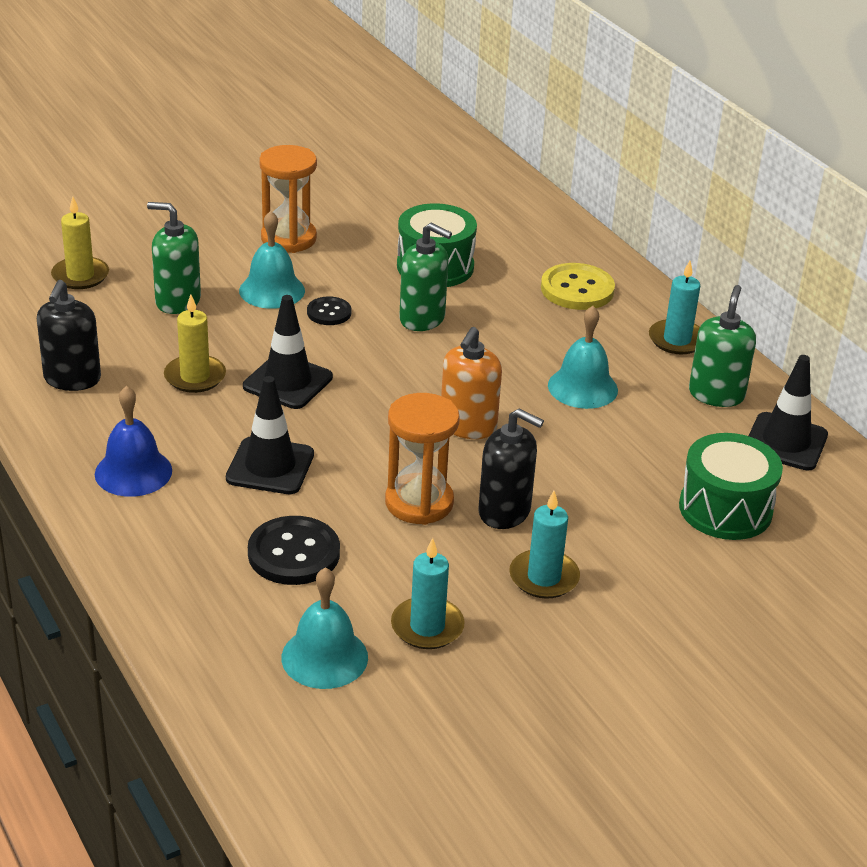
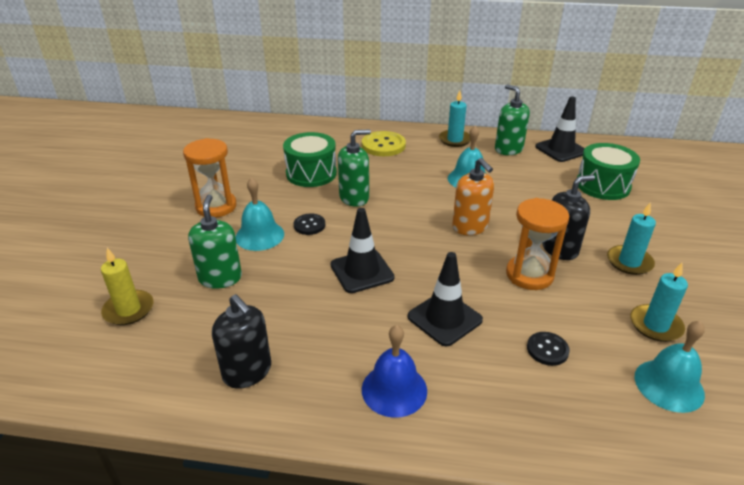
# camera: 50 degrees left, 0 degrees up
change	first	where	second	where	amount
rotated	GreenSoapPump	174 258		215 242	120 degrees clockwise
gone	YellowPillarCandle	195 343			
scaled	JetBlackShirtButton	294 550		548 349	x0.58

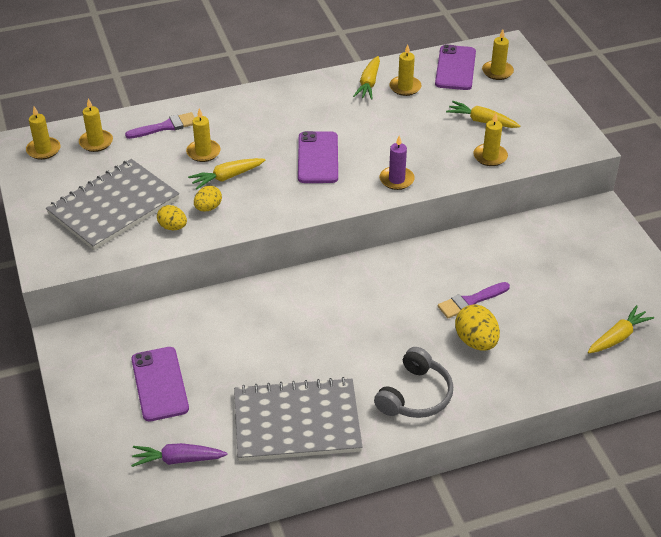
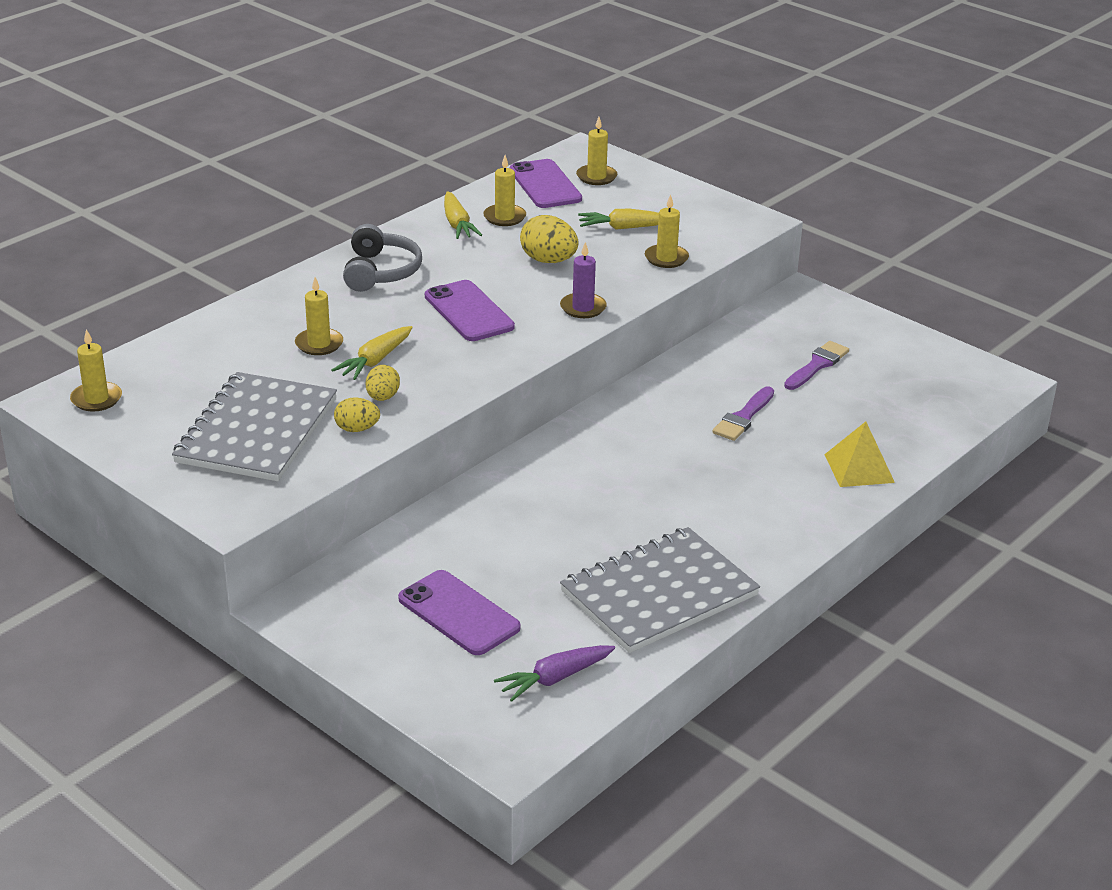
# camera: 30 degrees left, 10 degrees down
change	first	where	second	where	amount
gone	YellowPillarCandle	96 125			
shifted	PurplePaintbrush	160 125		816 365	
shifted	YellowEggShape	477 327		549 239	
gone	YellowToyCarrot	621 329			
shifted	GrayHeadset	413 382		382 258	
new			YellowPyramid	859 454	

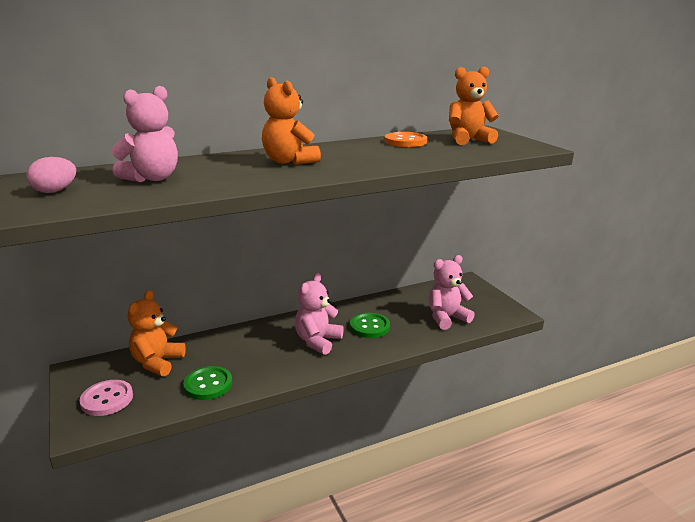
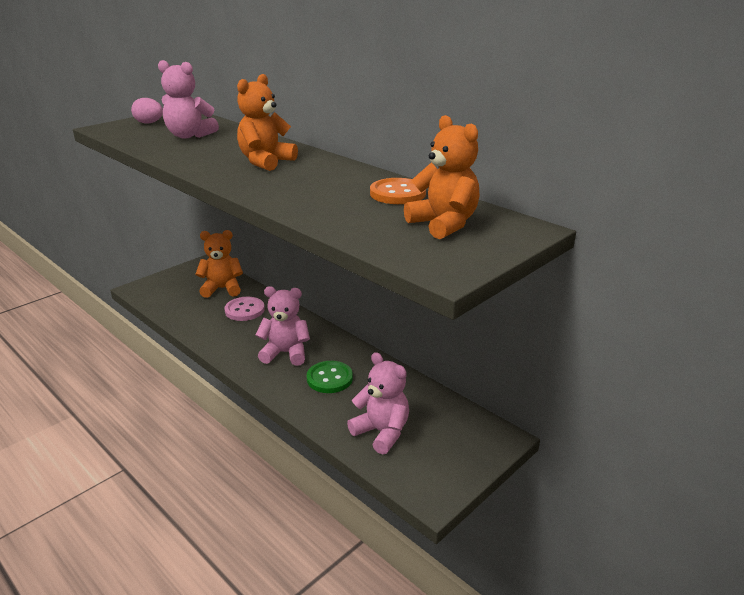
# camera: 70 degrees right, 5 degrees up
change	first	where	second	where	amount
gone	GreenShirtButton	207 383			
shifted	PinkShirtButton	106 398		245 309	

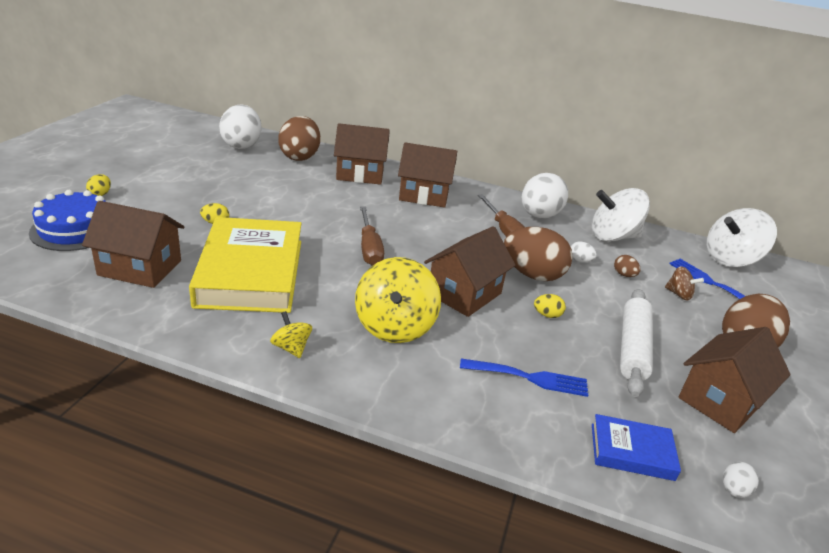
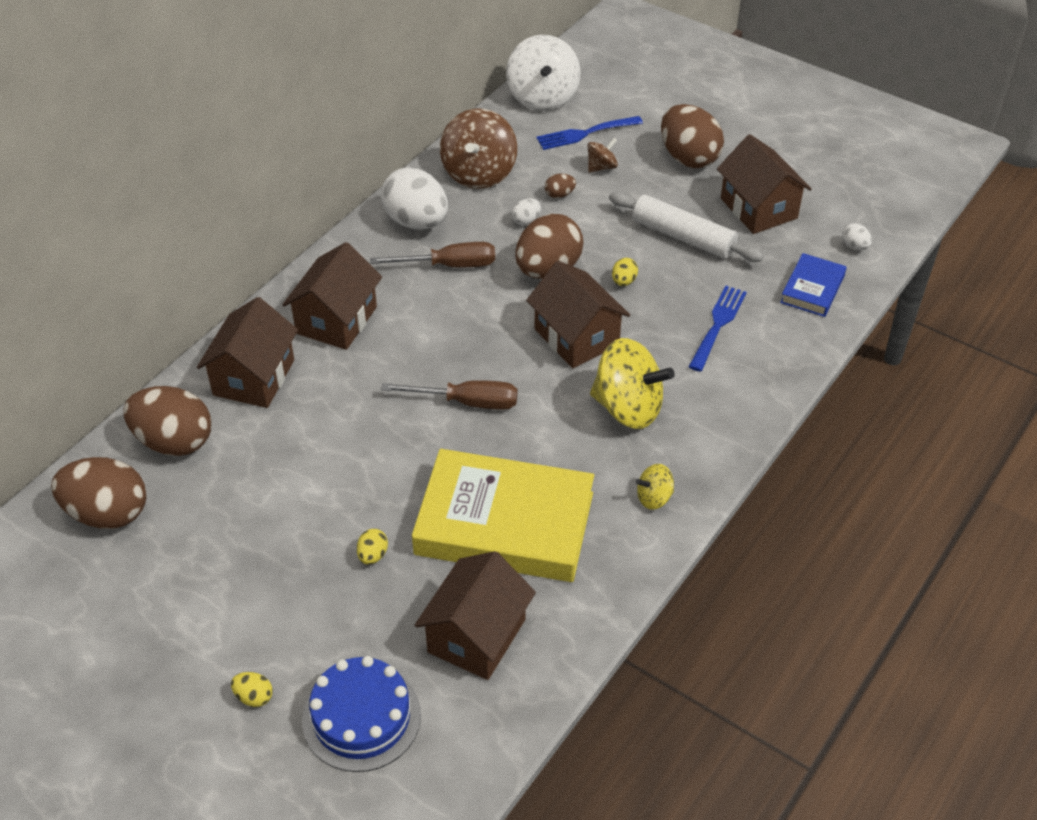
# camera: 70 degrees left, 15 degrees up
change	first	where	second	where	amount
repainted	WhiteEggShape	240 127	RussetEggShape	99 493	
repainted	WhiteSpinningTop	621 215	RussetSpinningTop	478 149	

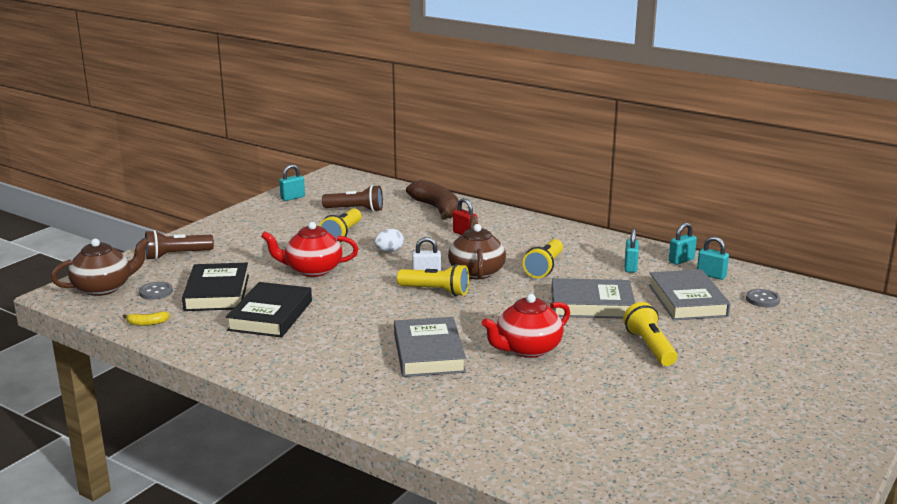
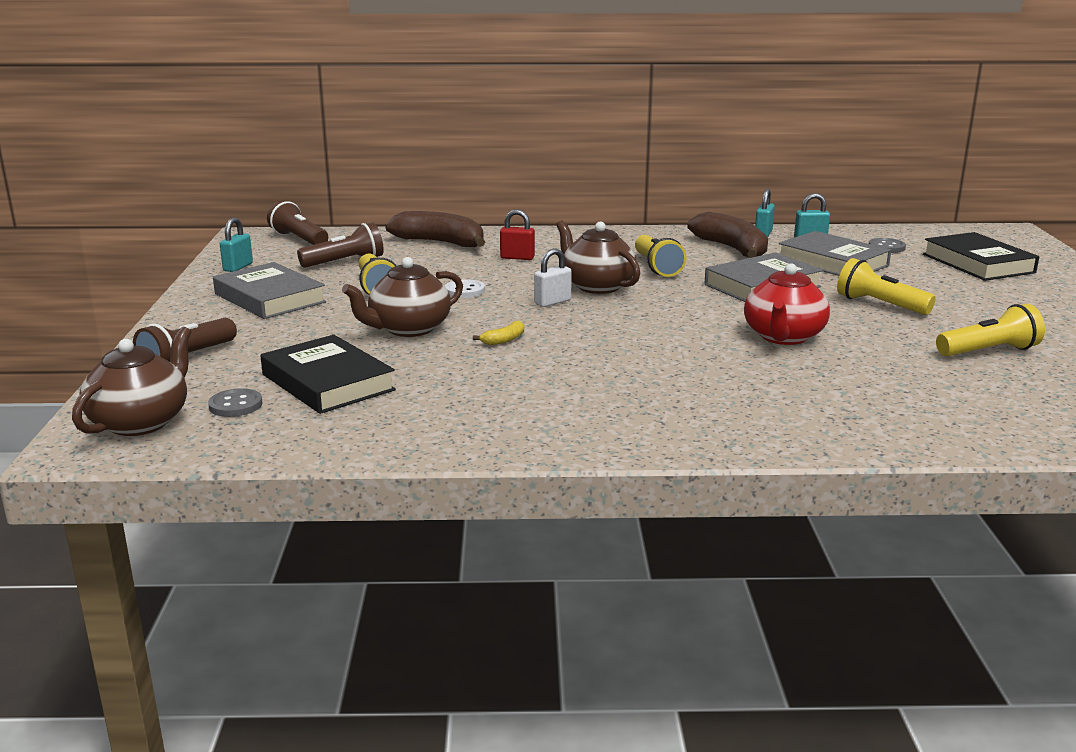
# camera: 35 degrees left, 0 degrees up
change	first	where	second	where	amount
repainted	CrimsonTeaPot	309 249	RussetTeaPot	402 297	
swapped	TurquoiseLock	632 250	RussetToyBanana	727 235	
swapped	WhiteEggShape	389 240	WhiteShirtButton	465 288	
shifted	YellowTorch	433 280		990 330	
shifted	JetBlackBook	269 310		981 256	
shifted	YellowToyBanana	146 318		498 333	
shifted	GrayBook	430 347		269 290	
new			RussetTorch	297 222	

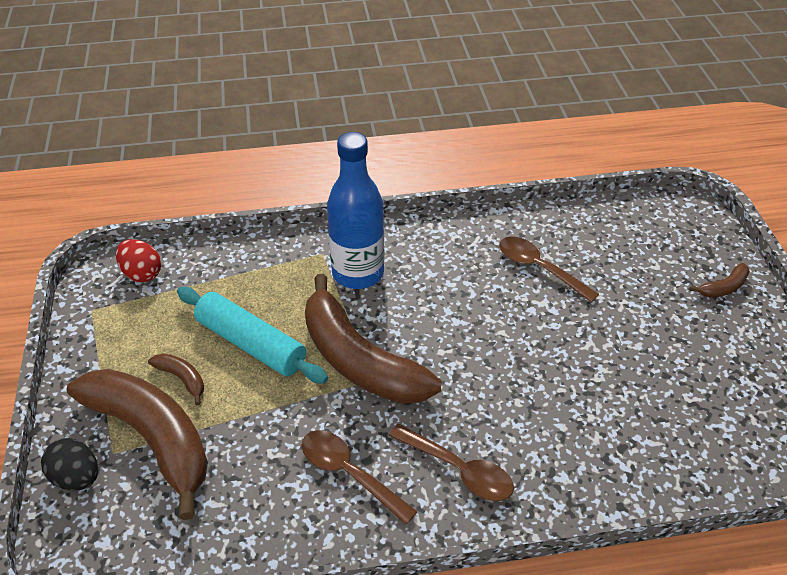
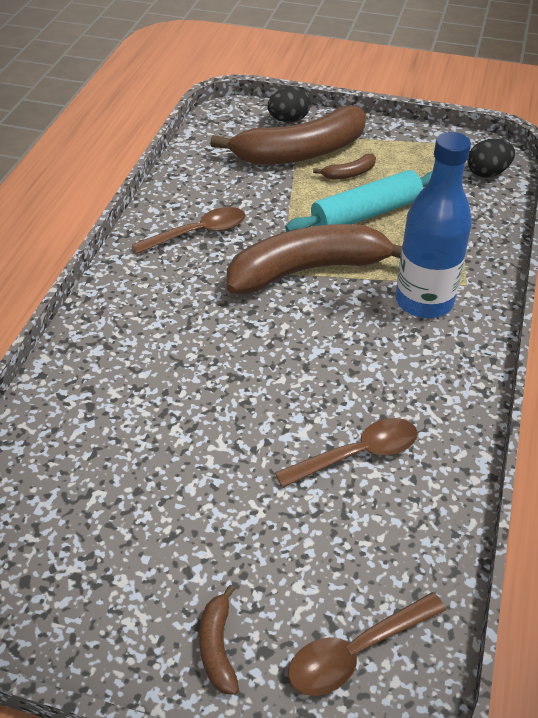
# camera: 115 degrees right, 0 degrees up
change	first	where	second	where	amount
repainted	CrimsonEggShape	138 260	JetBlackEggShape	491 158	
shifted	RussetSpoon	451 462		367 644	

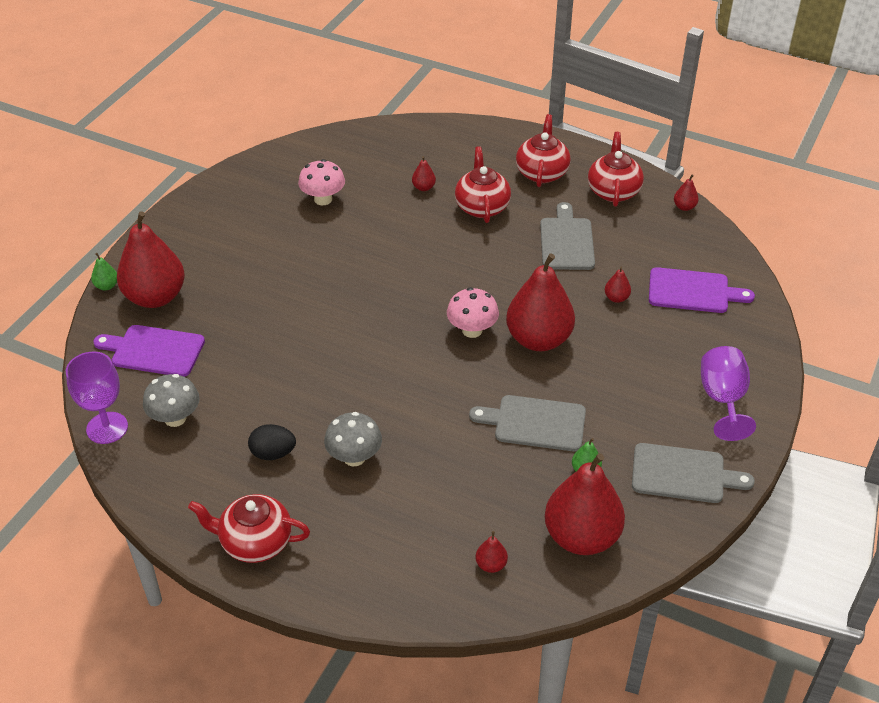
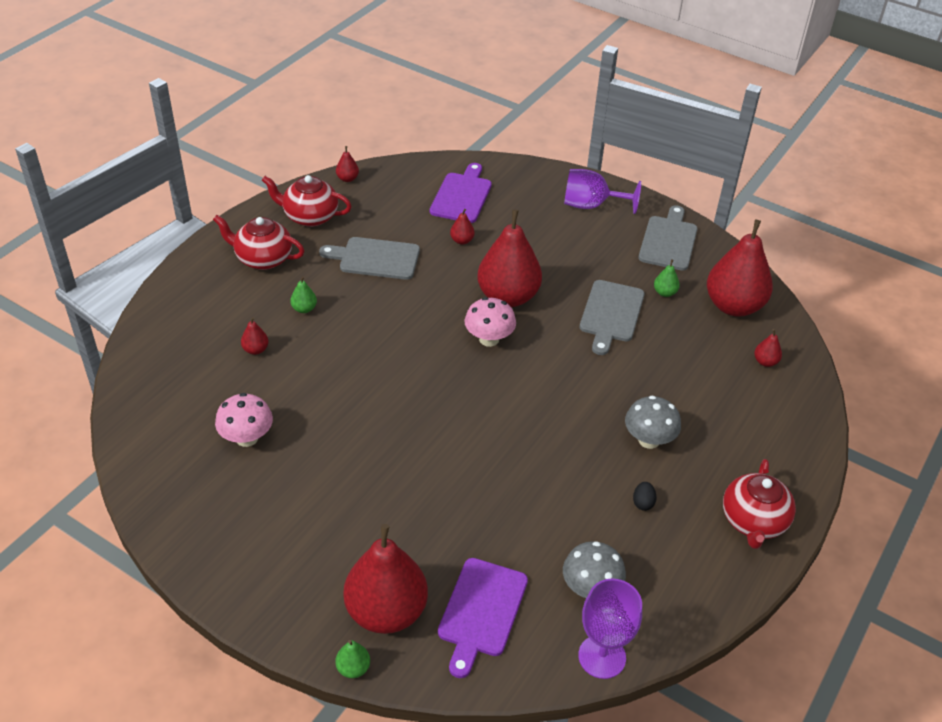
# camera: 85 degrees left, 0 degrees up
change	first	where	second	where	amount
swapped	CrimsonTeaPot	483 184	GreenPearFruit	303 294	
scaled	JetBlackEggShape	272 442		645 496	x0.63

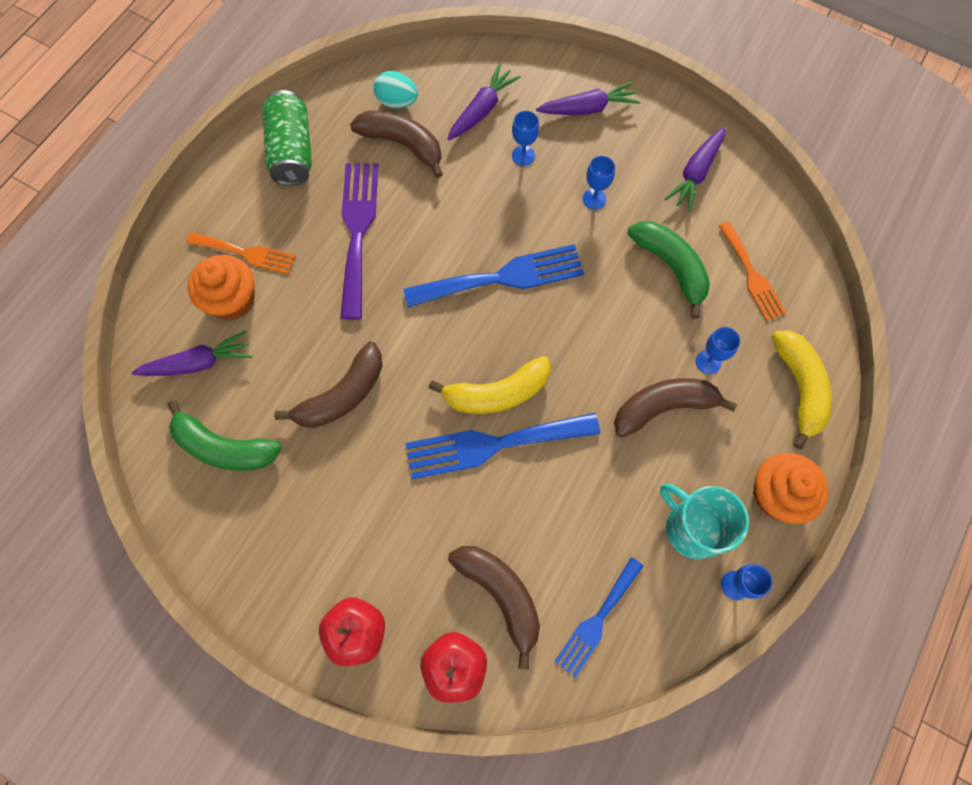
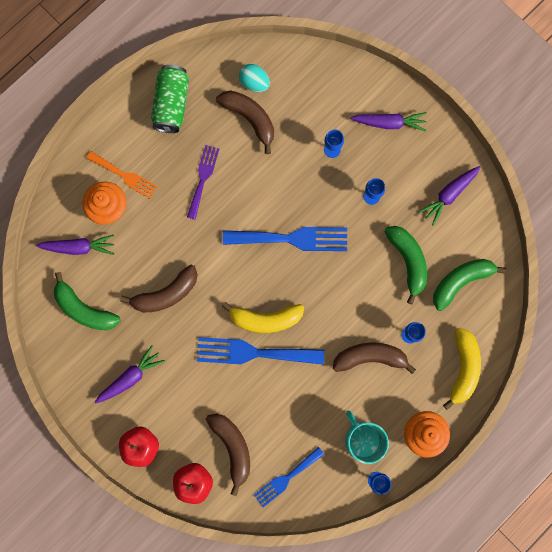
# camera: 15 degrees right, 10 degrees up
change	first	where	second	where	amount
shifted	PurpleToyCarrot	484 102		130 374	
scaled	PurpleFork	359 241		203 182	x0.62
swapped	OrangeColouredFork	752 271	GreenToyBanana	470 285	

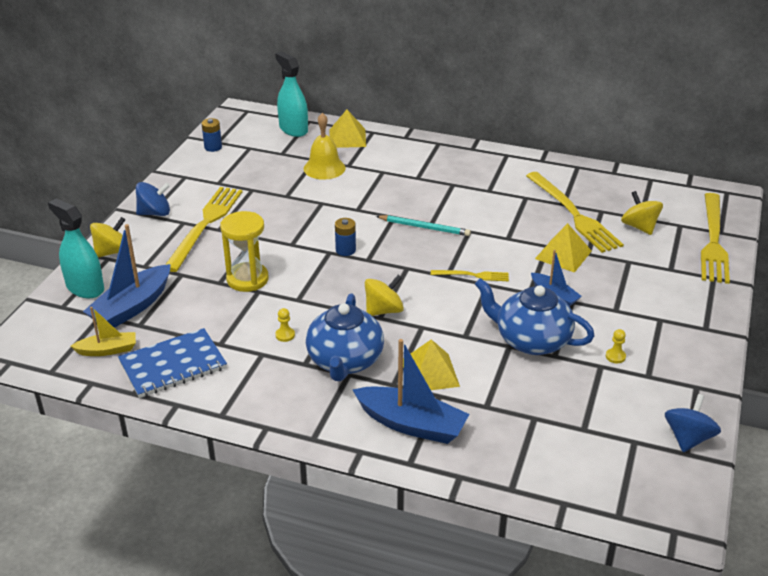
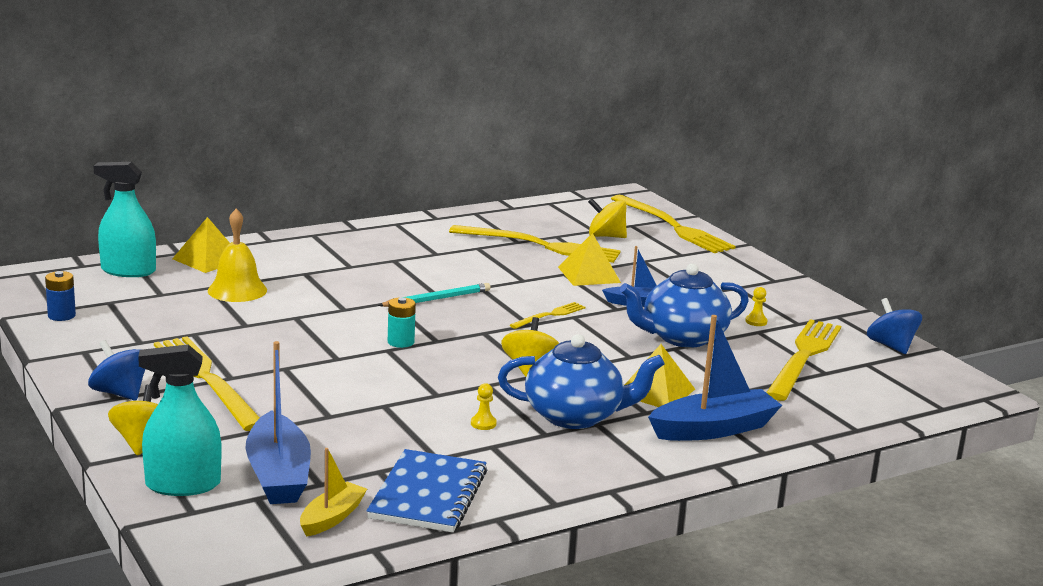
# camera: 50 degrees left, 15 degrees down
change	first	where	second	where	amount
rotated	BlueSpinningTop	153 199		117 370	75 degrees counterclockwise
gone	YellowSandglass	244 251			
repainted	BlueAaBattery	345 237	TurquoiseAaBattery	402 322	
rotated	BlueTeaPot	345 337		581 381	45 degrees counterclockwise
new			YellowFork	803 360	

